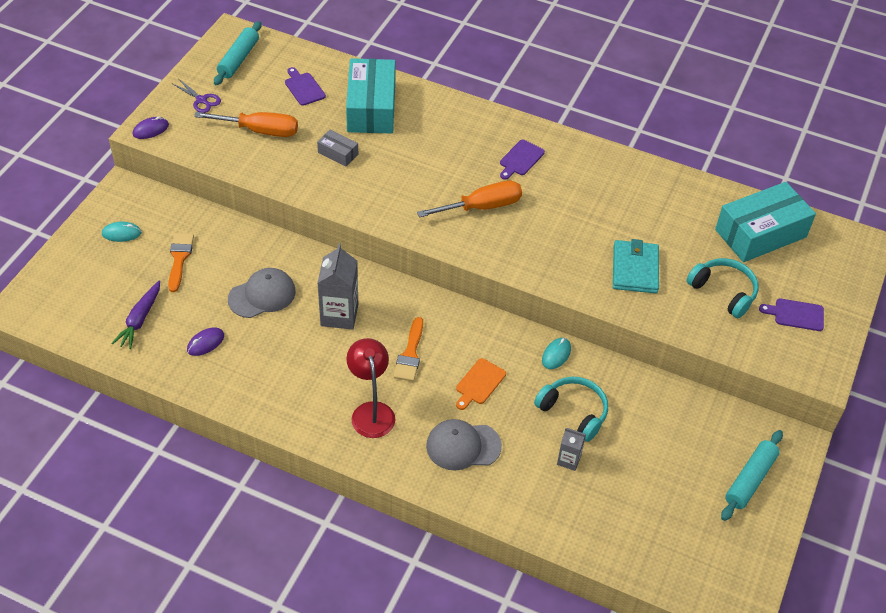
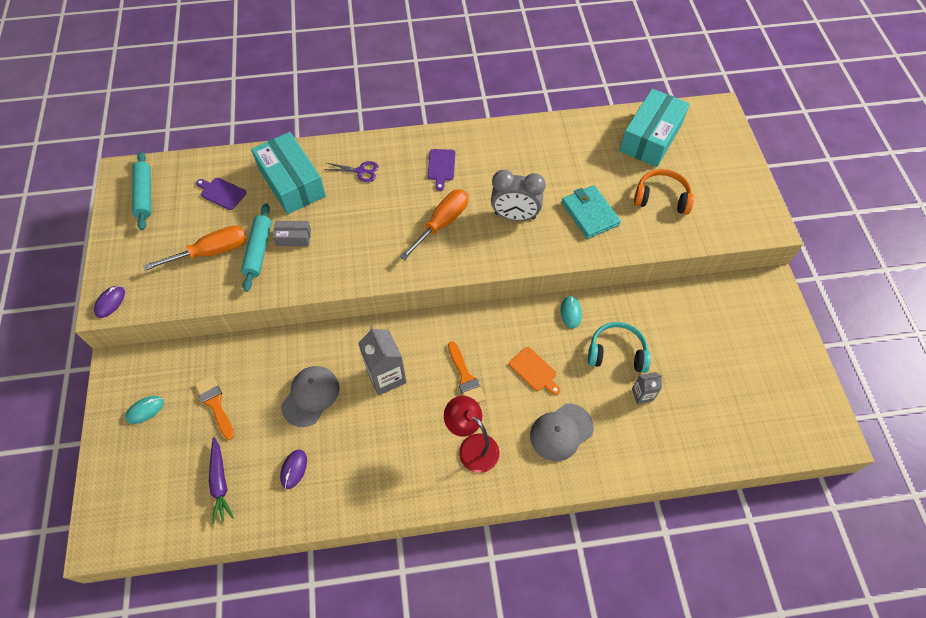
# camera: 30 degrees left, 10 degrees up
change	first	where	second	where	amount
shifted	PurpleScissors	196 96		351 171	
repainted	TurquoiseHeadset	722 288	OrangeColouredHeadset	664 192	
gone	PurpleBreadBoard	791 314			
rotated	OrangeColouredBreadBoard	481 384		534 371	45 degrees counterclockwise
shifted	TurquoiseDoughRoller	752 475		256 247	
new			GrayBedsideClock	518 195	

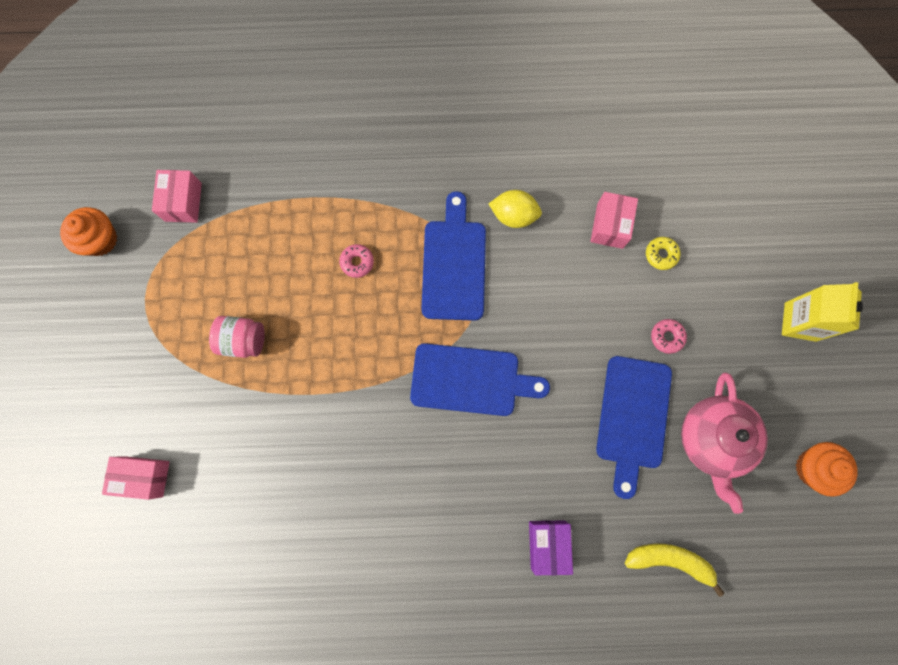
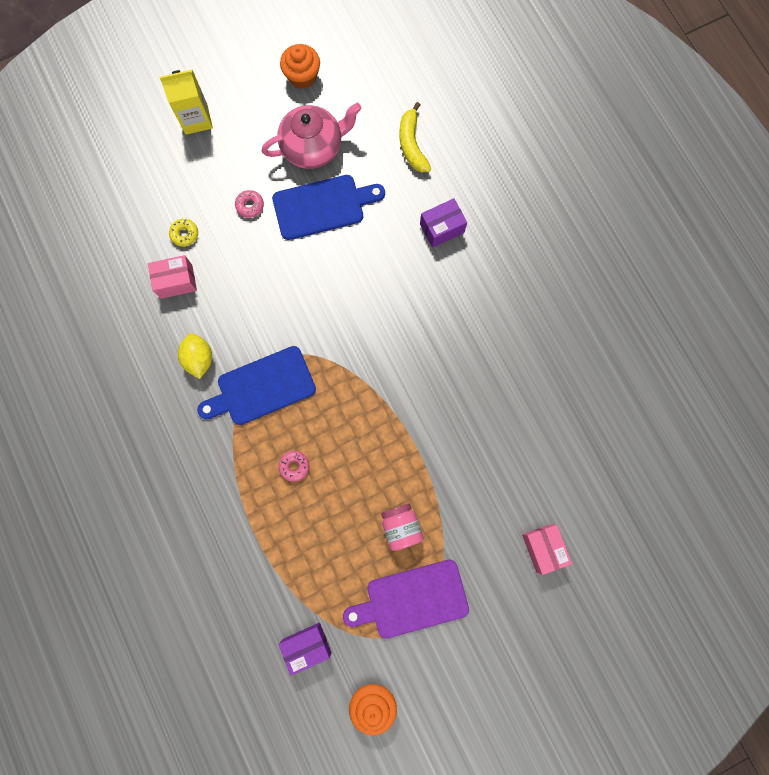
# camera: 115 degrees left, 0 degrees up
change	first	where	second	where	amount
repainted	PinkParcel	177 196	PurpleParcel	305 649	
gone	BlueBreadBoard	480 379			
new			PurpleBreadBoard	406 599	

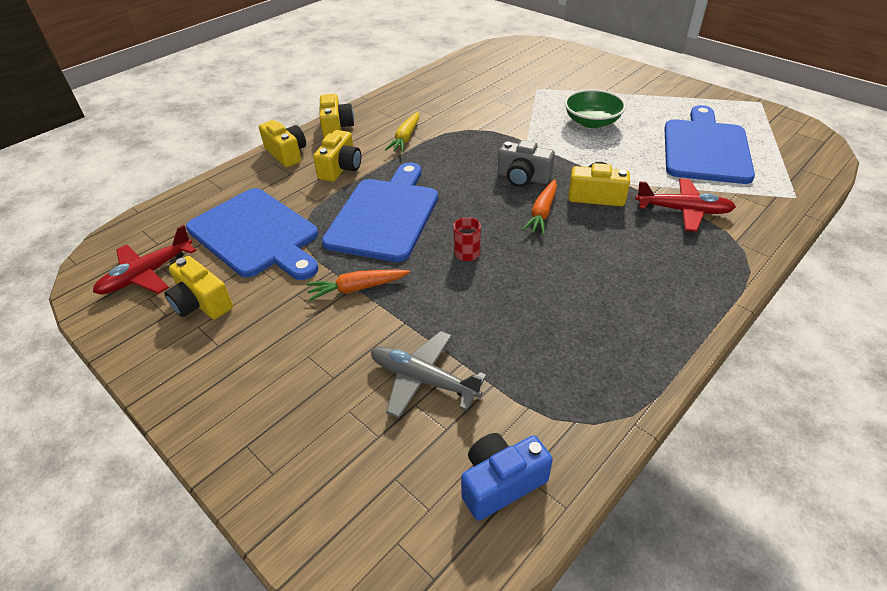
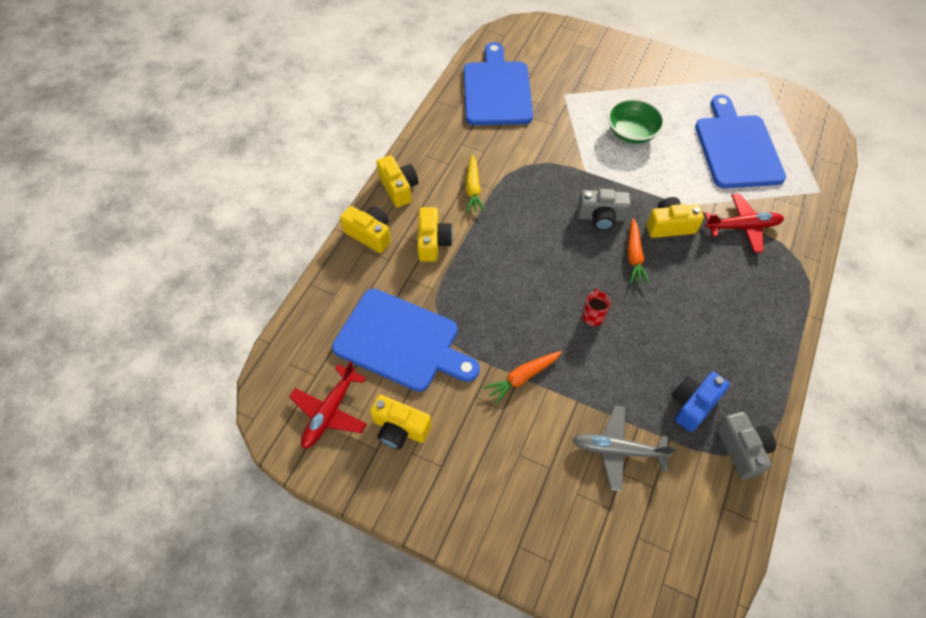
# camera: 20 degrees left, 15 degrees up
change	first	where	second	where	amount
shifted	BlueBreadBoard	380 212		498 83	
shifted	BluePhotoCamera	507 477		701 402	
new			GrayPhotoCamera	746 446	

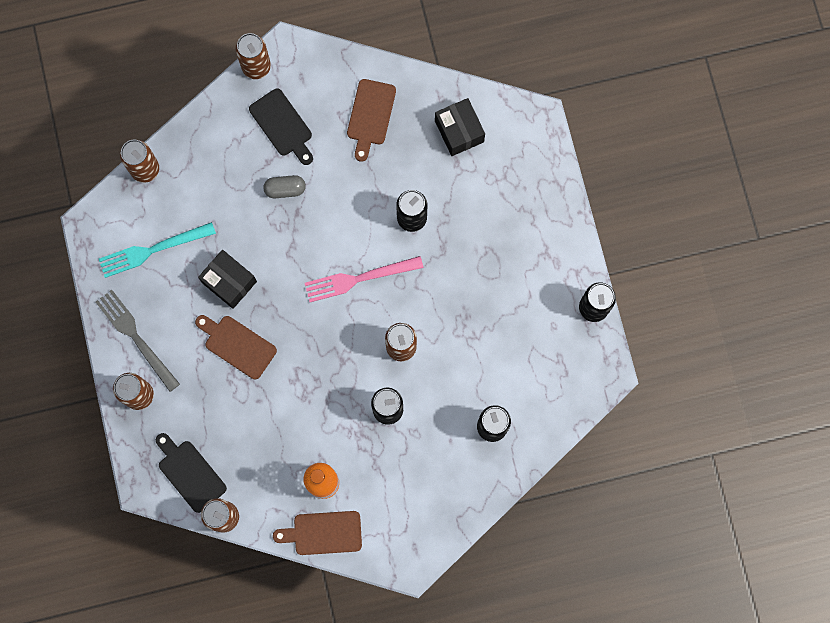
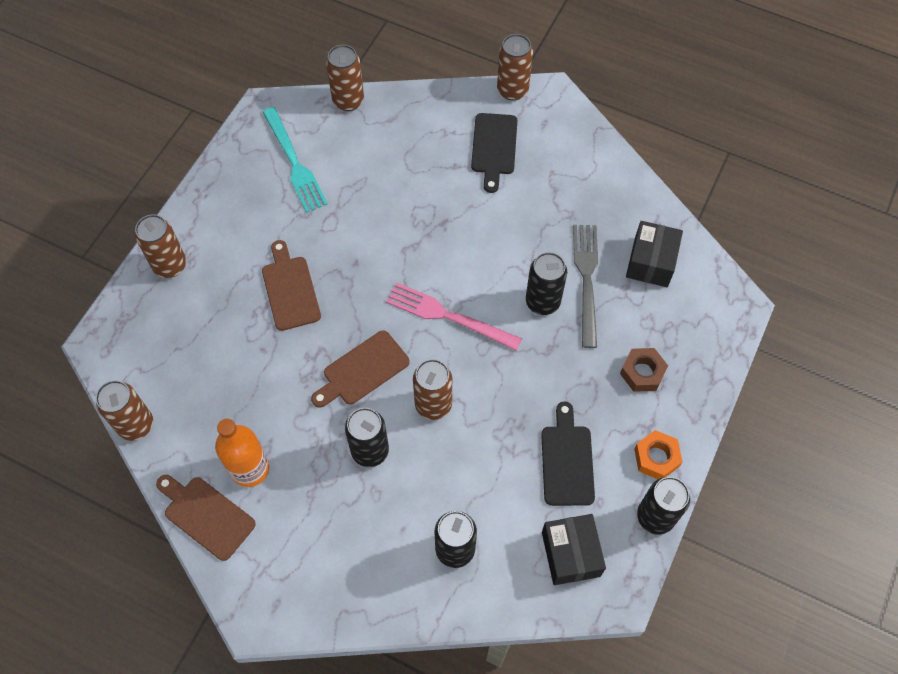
# camera: 40 degrees right, 15 degrees down
change	first	where	second	where	amount
shifted	RussetBreadBoard	371 120		360 369	
gone	GrayPillShape	284 186			
rotated	TurquoiseFork	157 250		295 160	135 degrees counterclockwise
shifted	JetBlackParcel	227 279		574 549	
shifted	GrayFork	138 341		585 286	
shifted	JetBlackBreadBoard	191 473		568 454	
new			RussetHexagonNut	644 370	
new			OrangeColouredHexagonNut	658 454	

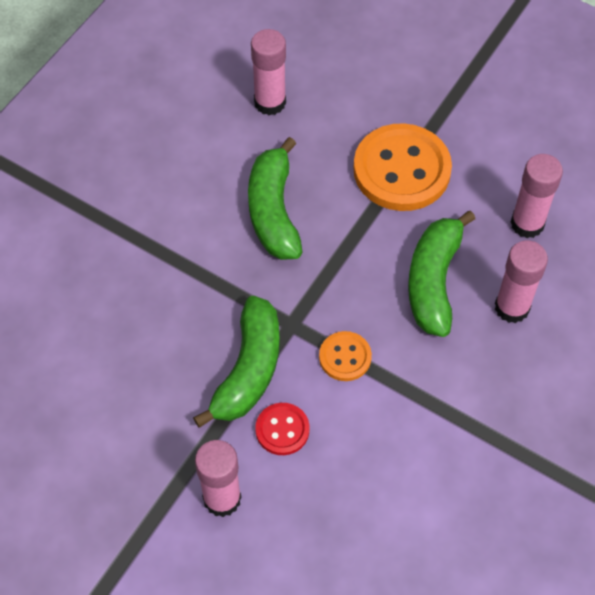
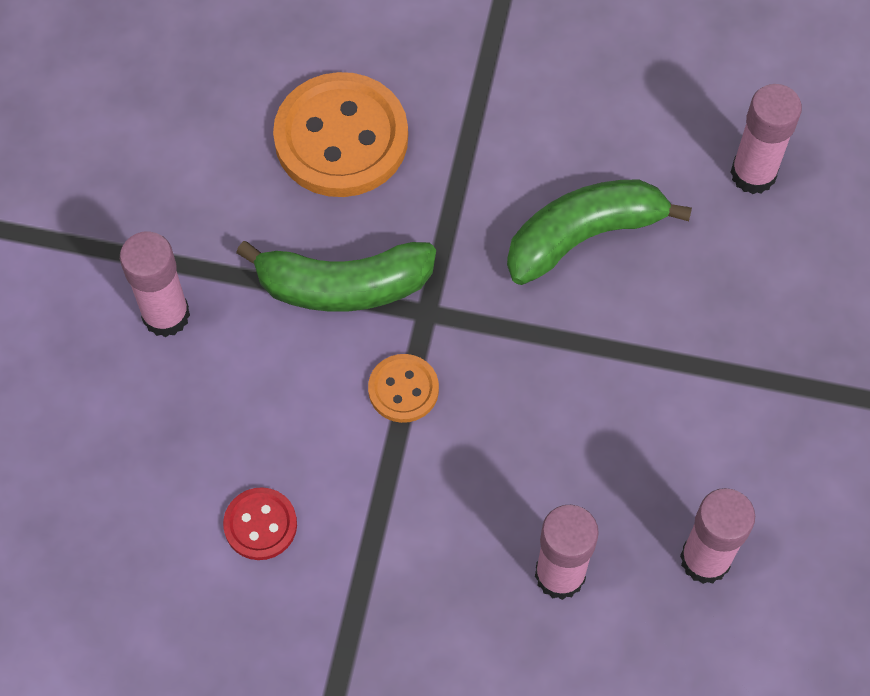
# camera: 70 degrees right, 5 degrees up
change	first	where	second	where	amount
shifted	OrangeColouredShirtButton	402 167		340 134	
gone	GreenToyBanana	441 274			
shifted	CrimsonShirtButton	282 429		260 523	

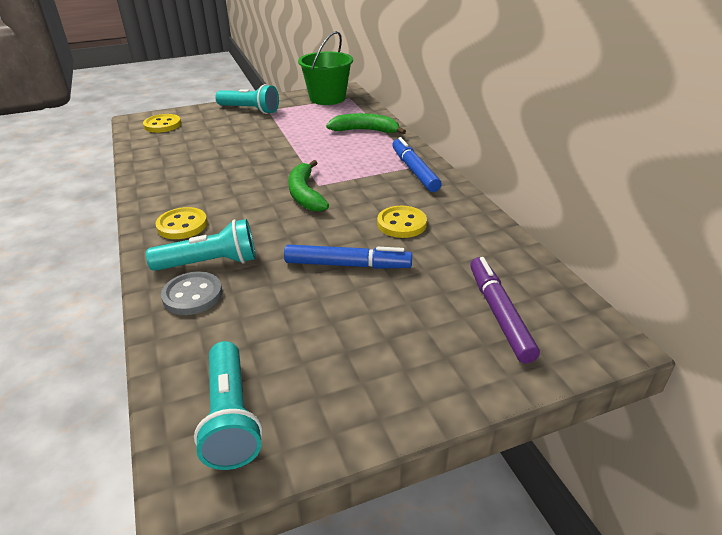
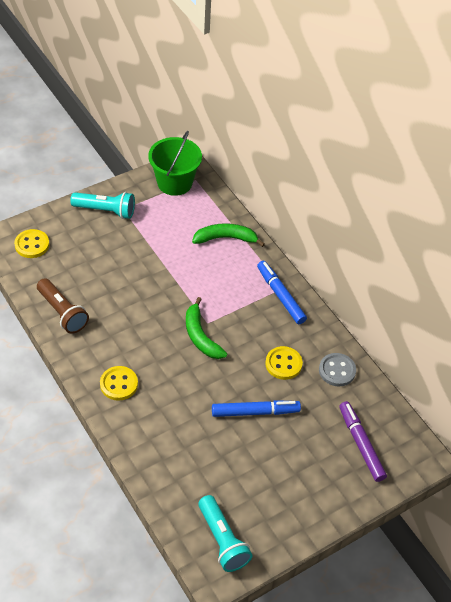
# camera: 15 degrees left, 15 degrees up
change	first	where	second	where	amount
gone	TurquoiseTorch	201 245			
shifted	GrayShirtButton	191 293		337 370	
new			RussetTorch	63 306	

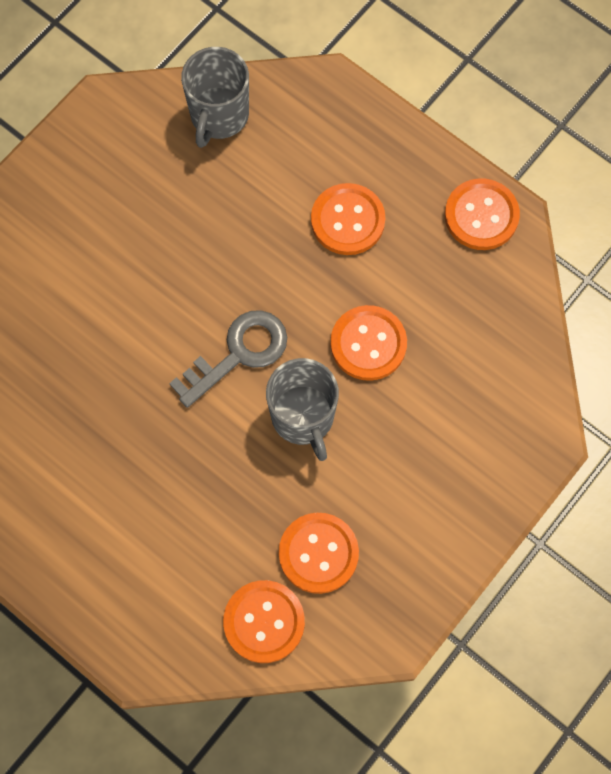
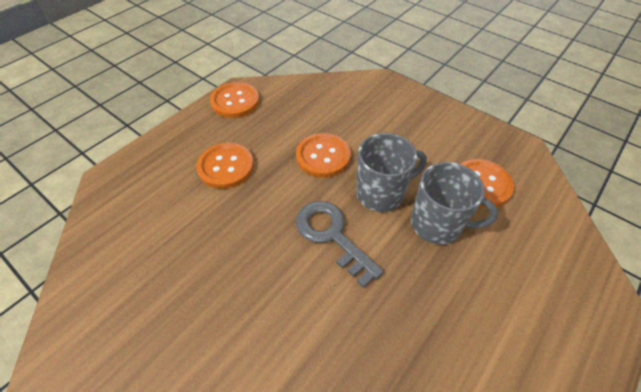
# camera: 90 degrees left, 20 degrees down
change	first	where	second	where	amount
shifted	GrayTeaMug	215 97		454 203	
gone	OrangeColouredShirtButton	264 621			

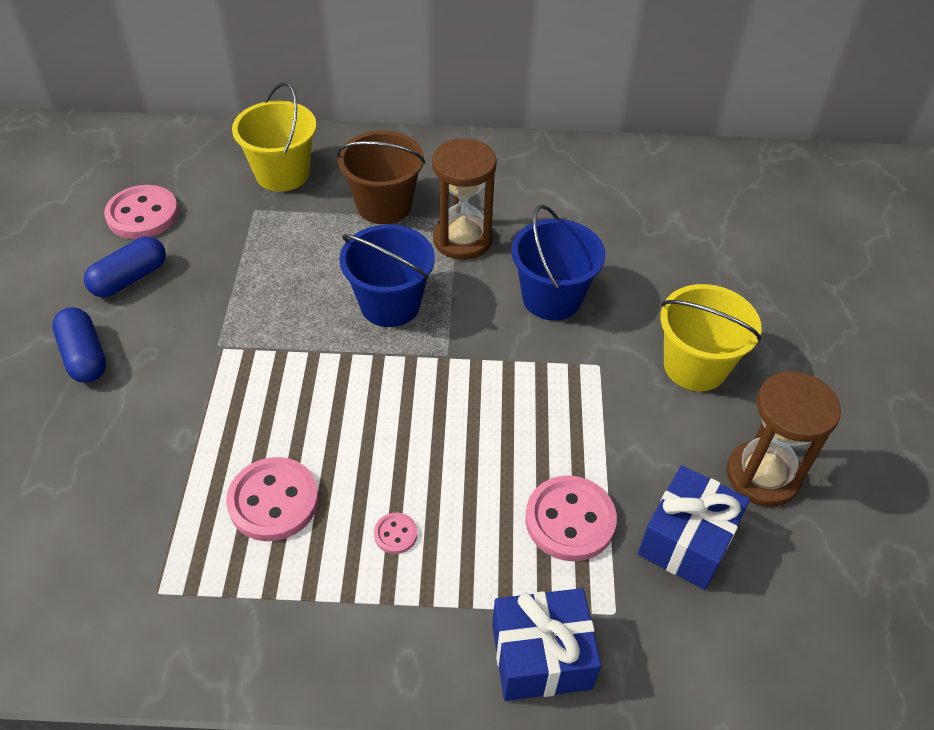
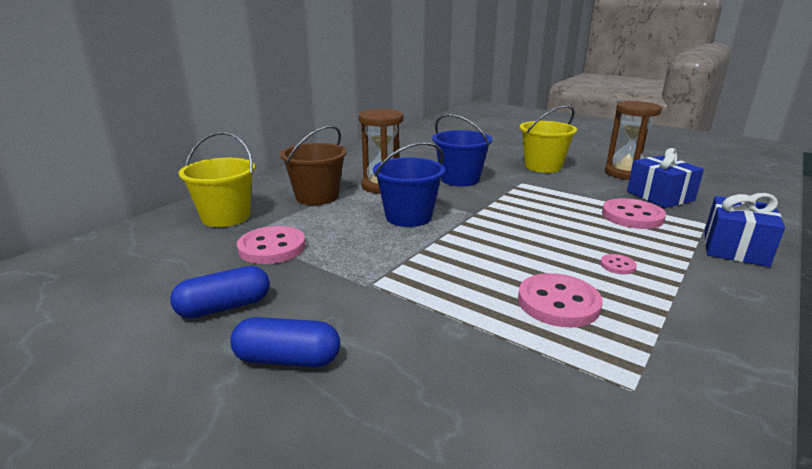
# camera: 55 degrees left, 25 degrees down
change	first	where	second	where	amount
shifted	PinkShirtButton	141 212		271 245	
rotated	BluePillShape	125 266		220 292	75 degrees clockwise

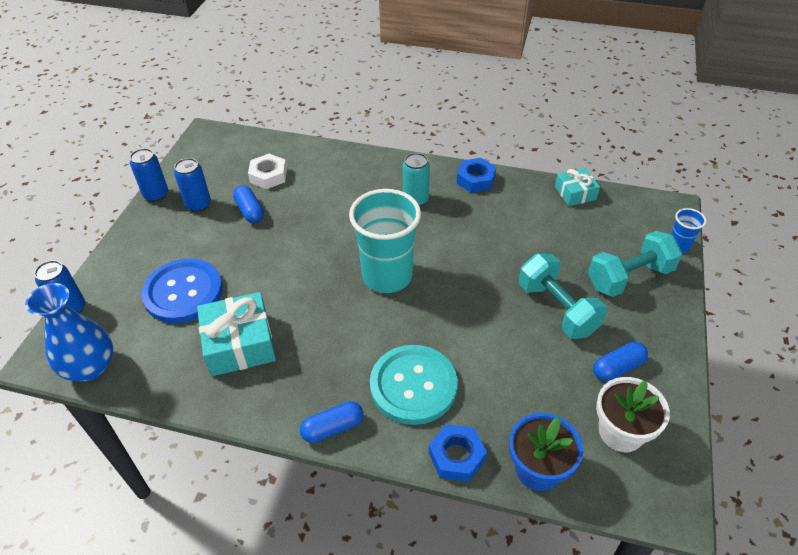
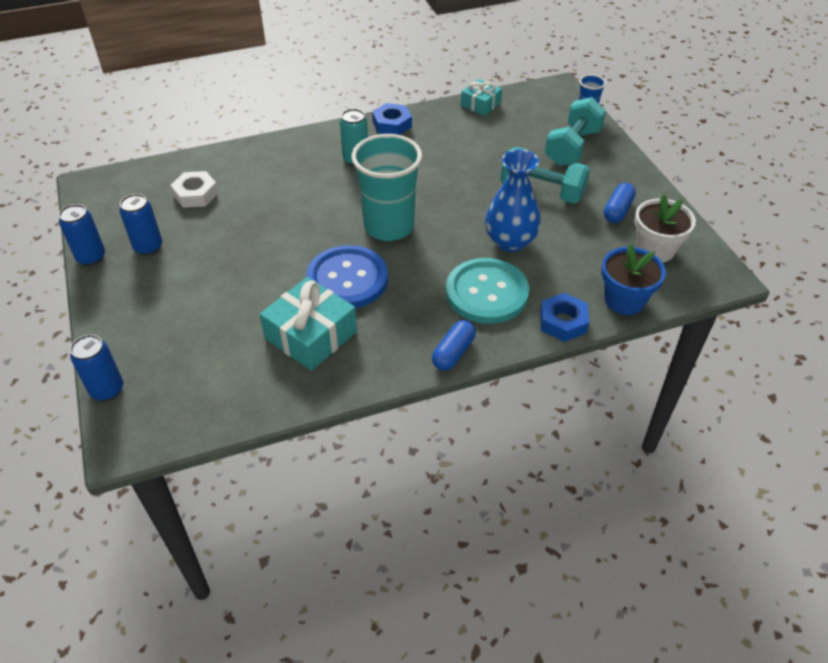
# camera: 35 degrees left, 0 degrees up
change	first	where	second	where	amount
gone	BluePillShape	248 204			
shifted	BlueShirtButton	182 290		347 276	
shifted	BlueTallVase	69 332		513 200	

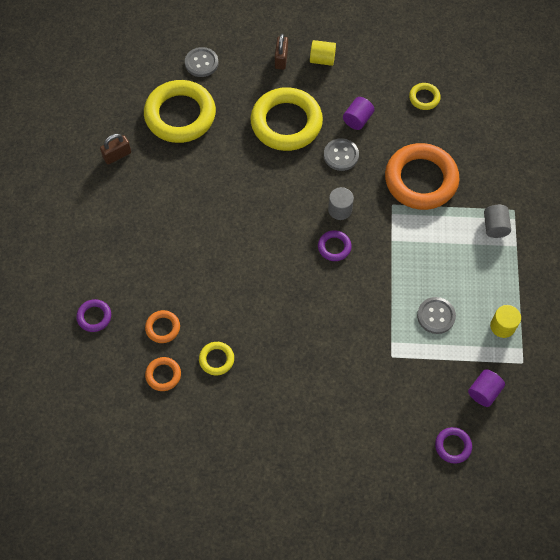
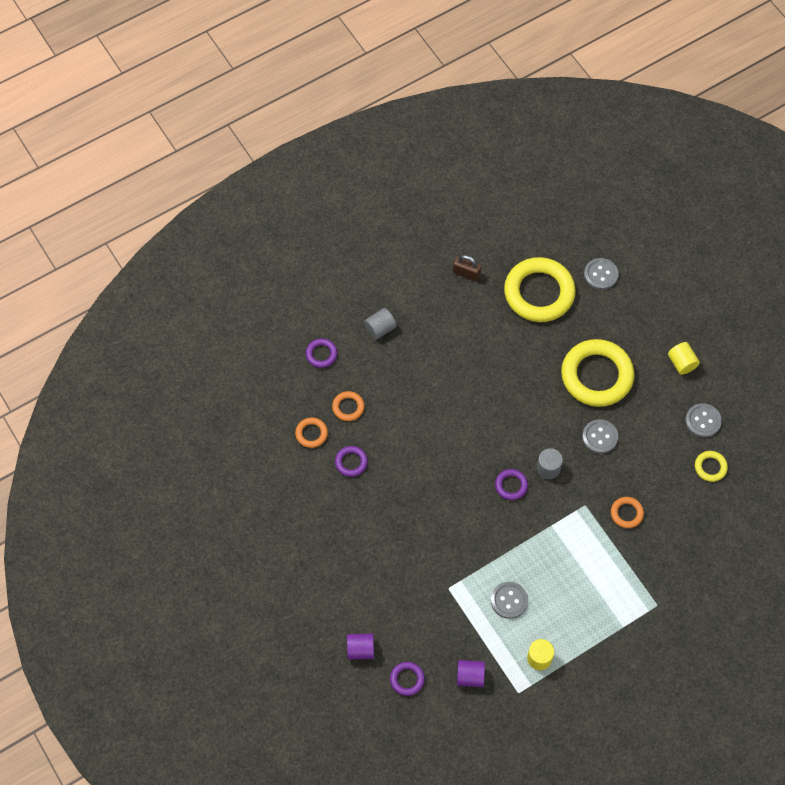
# camera: 55 degrees right, 0 degrees up
change	first	where	second	where	amount
gone	RussetLock	281 52			
shifted	PurpleSolidCylinder	359 113		360 646	
scaled	OrangeColouredRing	422 176		627 512	x0.44
shifted	GraySolidCylinder	497 221		380 324	
repainted	YellowRing	216 358	PurpleRing	351 461	
new			GrayShirtButton	703 420	

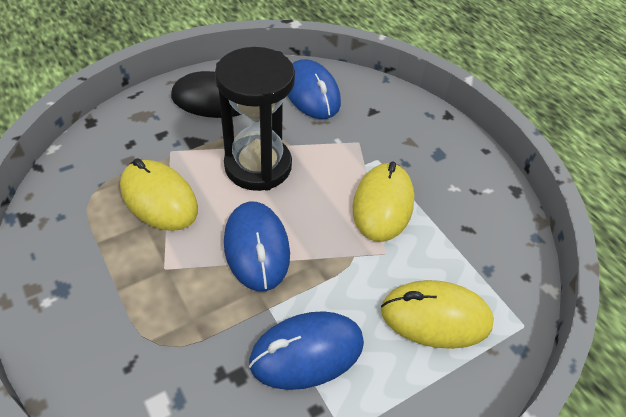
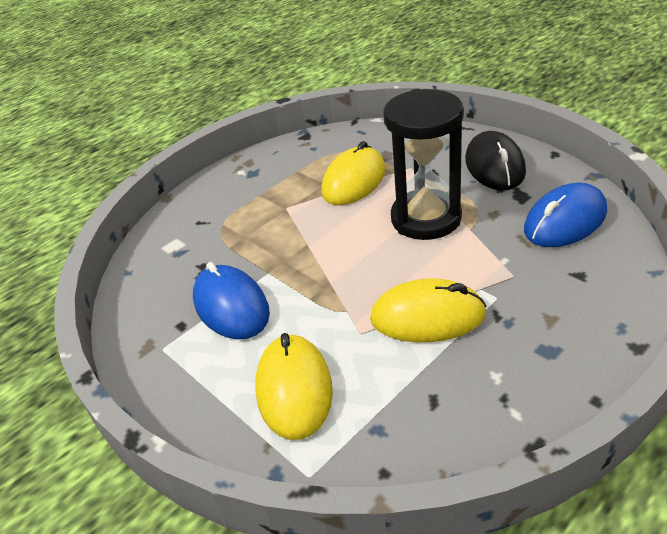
# camera: 85 degrees right, 10 degrees down
change	first	where	second	where	amount
gone	BlueComputerMouse	257 246			

